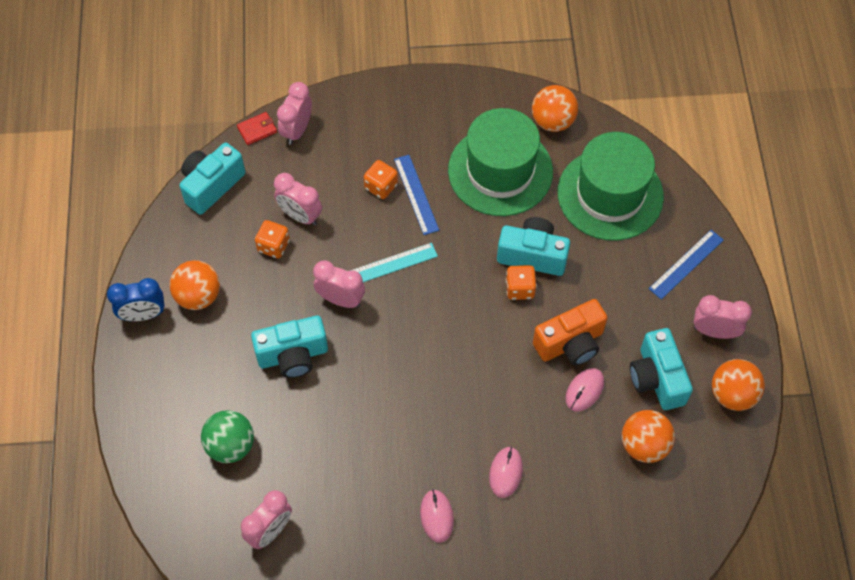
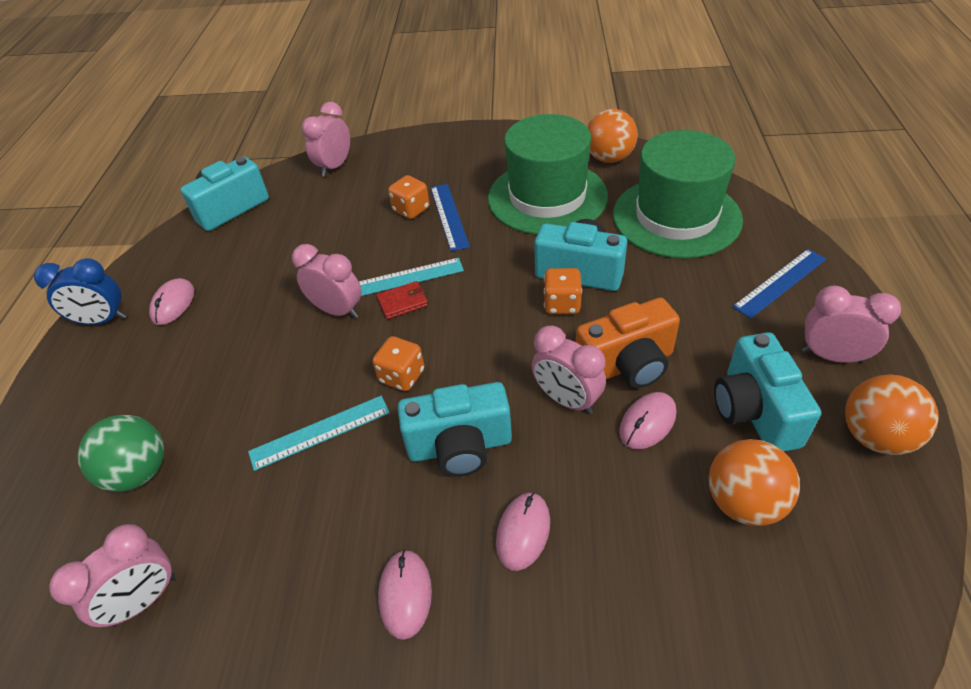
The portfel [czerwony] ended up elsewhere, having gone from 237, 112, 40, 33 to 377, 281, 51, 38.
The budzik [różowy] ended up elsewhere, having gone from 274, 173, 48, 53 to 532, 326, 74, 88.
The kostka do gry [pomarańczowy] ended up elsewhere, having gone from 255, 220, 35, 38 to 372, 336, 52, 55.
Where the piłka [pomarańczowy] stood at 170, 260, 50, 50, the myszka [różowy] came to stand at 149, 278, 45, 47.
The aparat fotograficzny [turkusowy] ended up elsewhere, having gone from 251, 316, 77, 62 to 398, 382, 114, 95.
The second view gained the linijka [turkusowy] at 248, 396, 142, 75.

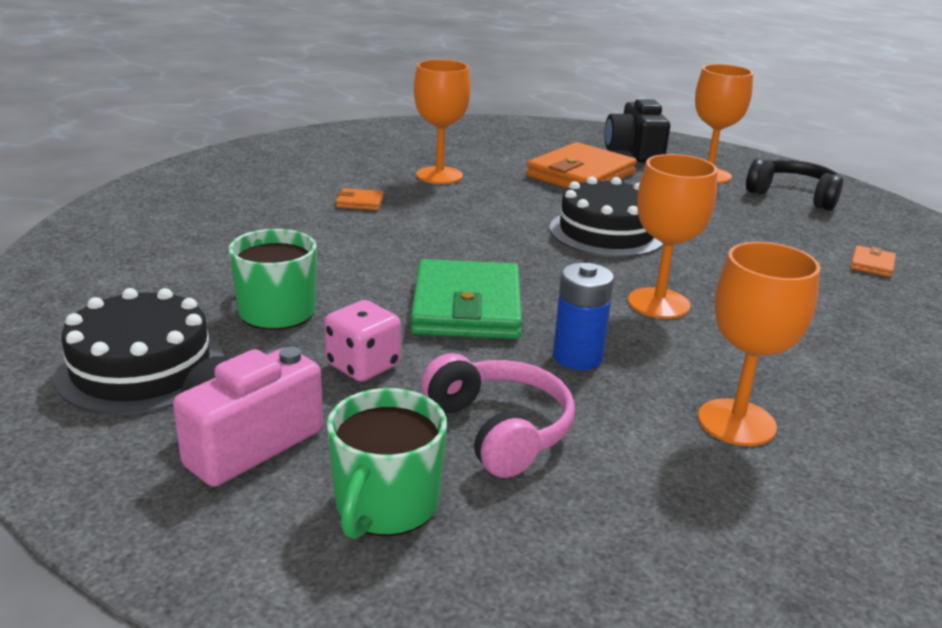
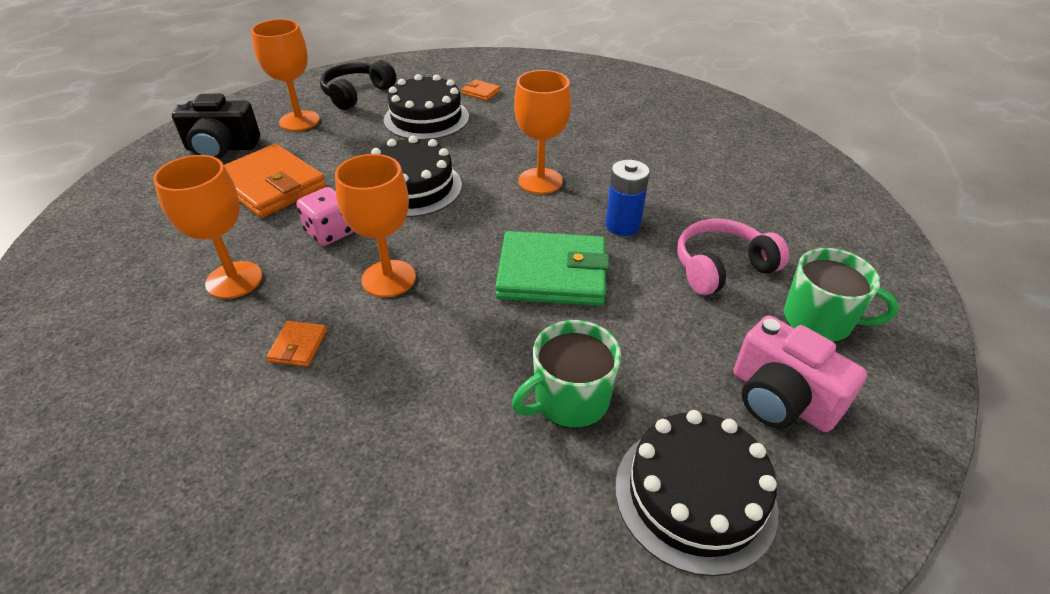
The kielich [pomarańczowy] ended up elsewhere, having gone from 698, 242, 122, 204 to 335, 154, 81, 143.
The kostka do gry [różowy] ended up elsewhere, having gone from 324, 300, 77, 81 to 296, 187, 57, 59.
The second view gained the tort [czarny] at 384, 74, 85, 66.

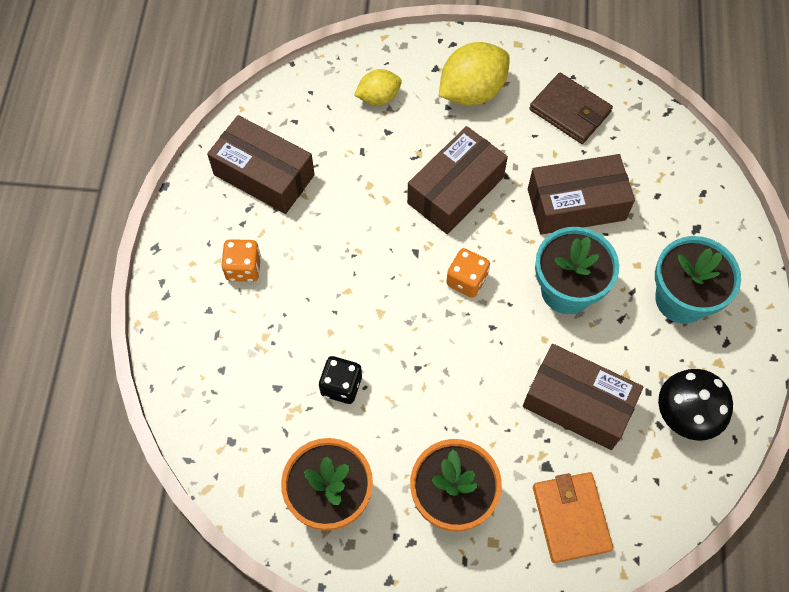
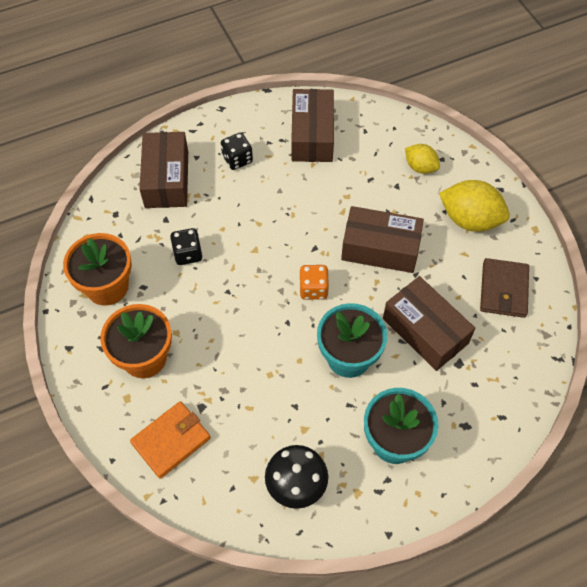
What was the kostka do gry [pomarańczowy] at 221, 239, 40, 43 turned into the kostka do gry [czarny] at 221, 133, 32, 37.
The pudełko [brązowy] ended up elsewhere, having gone from 523, 344, 120, 106 to 139, 132, 49, 76.

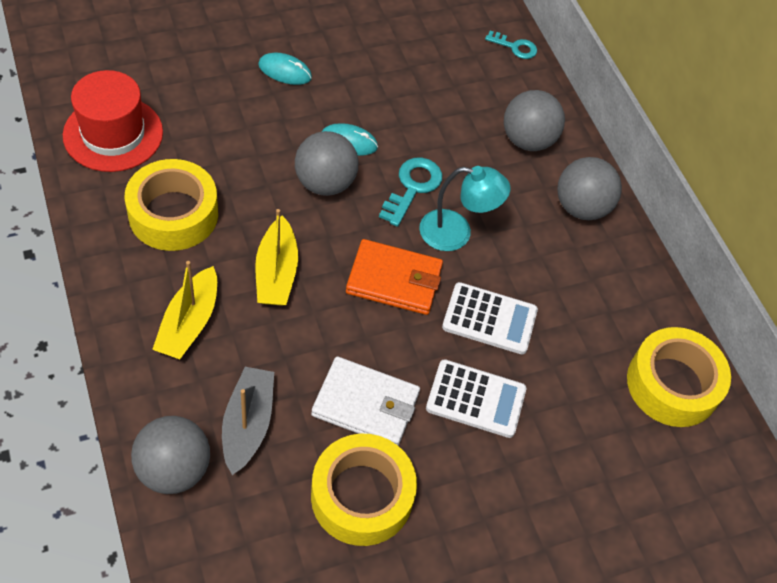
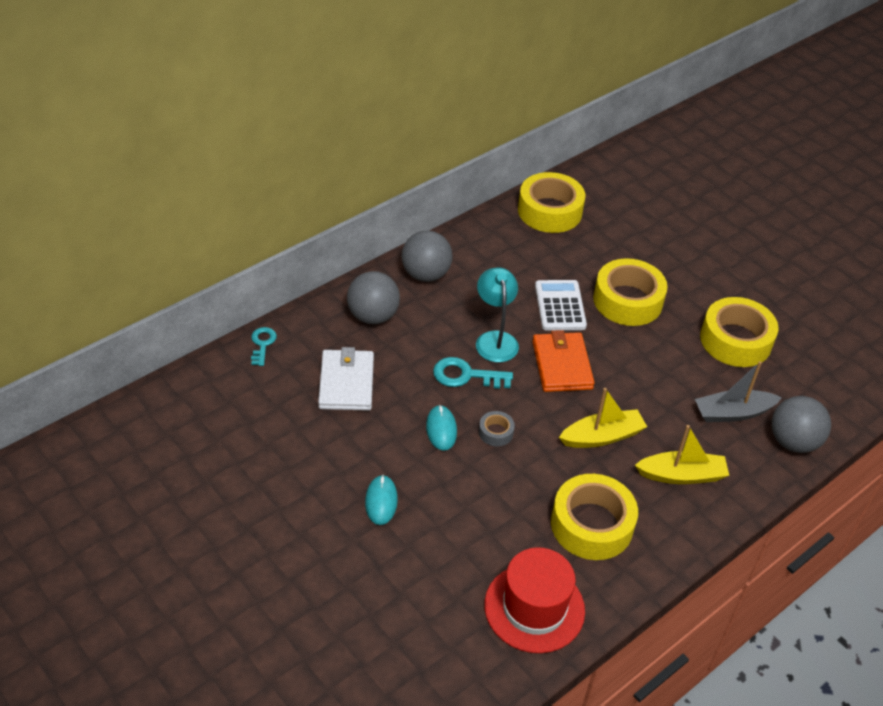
Where the piłka [szary] stood at 295, 131, 64, 65, the taśma klejąca [szary] came to stand at 479, 411, 36, 35.
The portfel [biały] ended up elsewhere, having gone from 311, 356, 109, 90 to 318, 347, 56, 64.
Where the kalkulator [biały] stood at 426, 359, 100, 79, the taśma klejąca [żółty] came to stand at 593, 258, 75, 68.

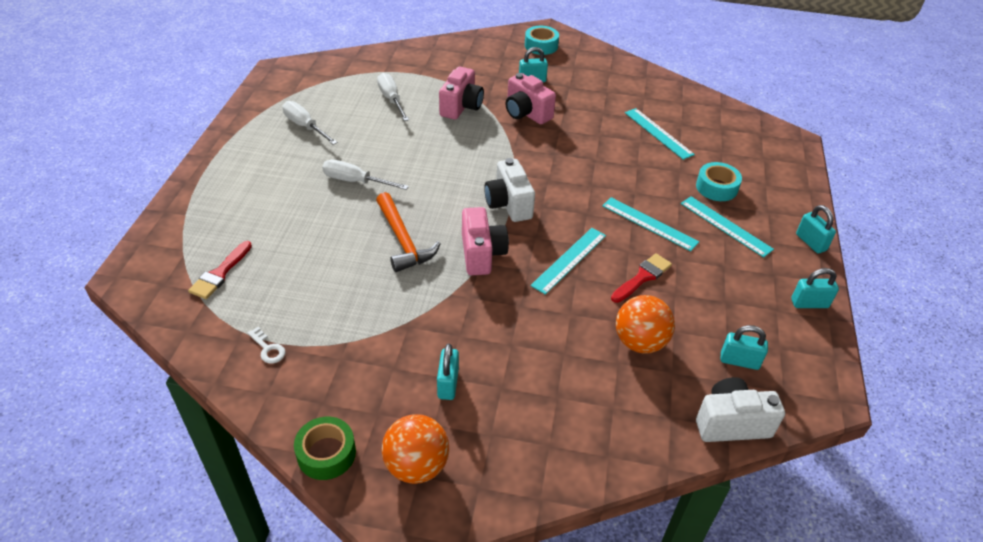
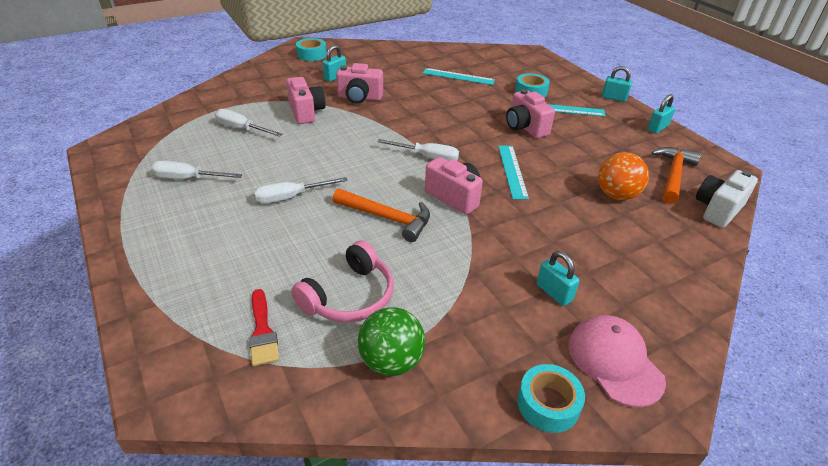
Where the aparat fotograficzny [biały] stood at 484, 158, 51, 64, the śrubokręt [biały] came to stand at 378, 139, 81, 22.
Where the linijka [turkusowy] stood at 602, 197, 97, 54, the aparat fotograficzny [różowy] came to stand at 506, 89, 49, 49.
The second view lost the pędzel [czerwony] at 611, 253, 61, 50.
Where the kłódka [turkusowy] stood at 721, 325, 47, 45, the młotek [pomarańczowy] came to stand at 651, 147, 50, 57.
Where the klucz [biały] stood at 247, 327, 38, 37, the piłka [zielony] came to stand at 358, 307, 68, 69.
Where the piłka [pomarańczowy] stood at 381, 414, 68, 70, the czapka [różowy] came to stand at 569, 315, 97, 92.
What was the taśma klejąca [zielony] at 294, 417, 62, 63 turned into the taśma klejąca [turkusowy] at 517, 364, 68, 69.
The second view gained the słuchawki [różowy] at 291, 240, 103, 82.

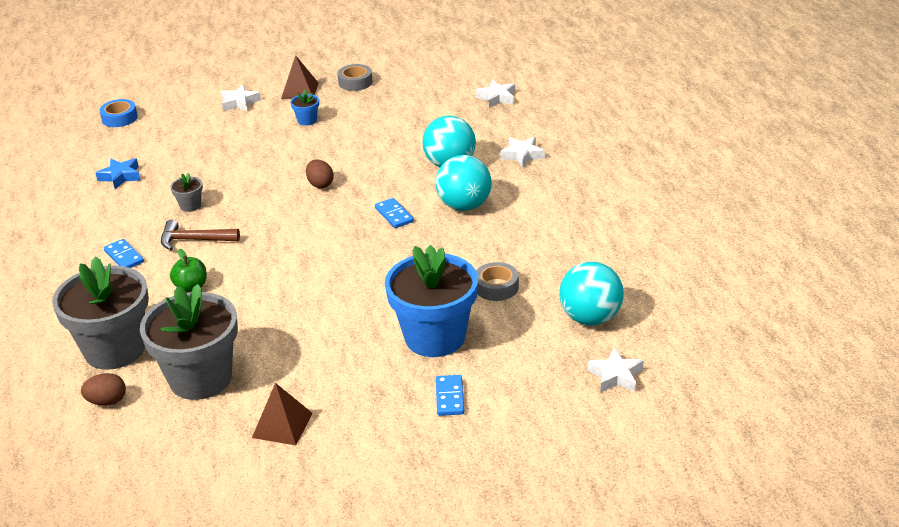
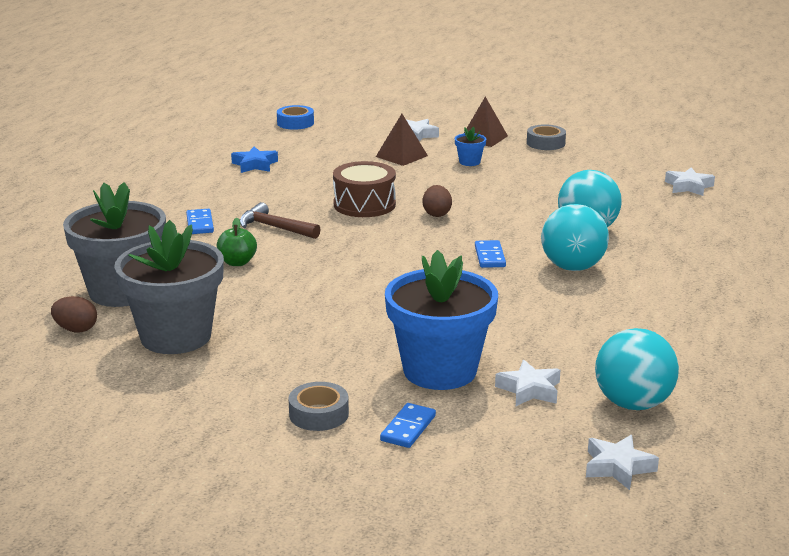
The gwiazda [biały] ended up elsewhere, having gone from 500, 137, 45, 30 to 495, 360, 65, 46.
The second view lost the doniczka [szary] at 170, 173, 33, 39.
The taśma klejąca [szary] ended up elsewhere, having gone from 476, 262, 43, 39 to 288, 382, 61, 49.
The piramida [brązowy] ended up elsewhere, having gone from 252, 383, 61, 62 to 376, 114, 52, 52.
The second view gained the bęben [brązowy] at 333, 161, 63, 56.

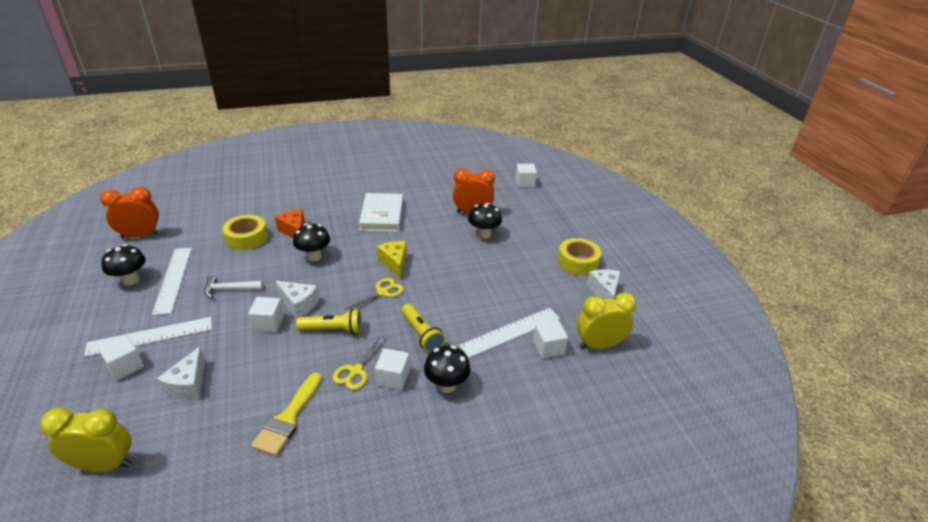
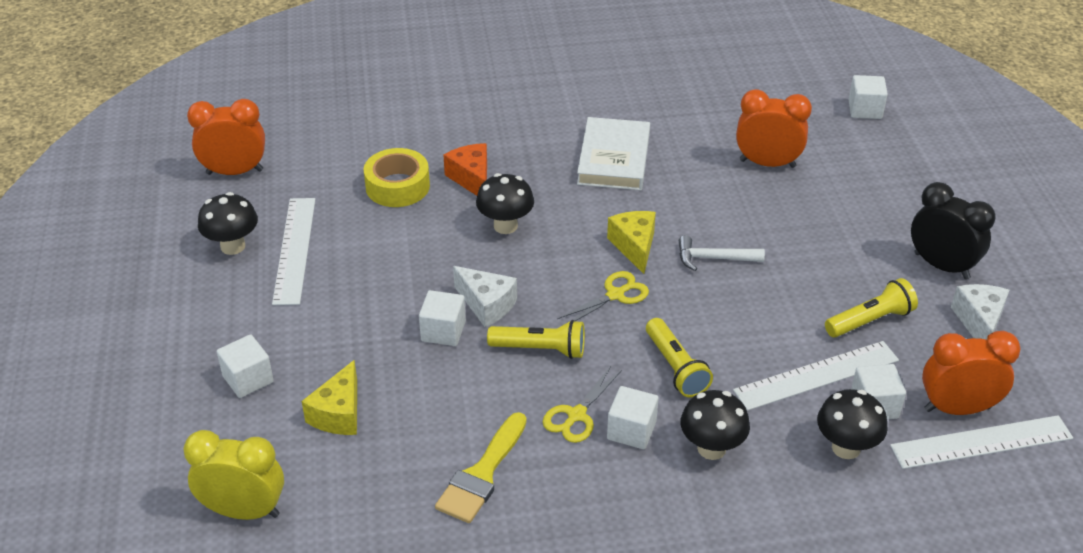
The grzyb [czarny] ended up elsewhere, having gone from 468, 203, 34, 36 to 817, 389, 71, 70.
Where the taśma klejąca [żółty] stood at 558, 238, 43, 37, the budzik [czarny] came to stand at 911, 182, 85, 97.
The młotek [biały] ended up elsewhere, having gone from 204, 276, 59, 22 to 679, 235, 86, 36.
What was the budzik [żółty] at 577, 292, 59, 57 turned into the budzik [pomarańczowy] at 922, 331, 99, 84.
The linijka [biały] ended up elsewhere, having gone from 84, 317, 128, 40 to 890, 415, 183, 54.
What was the ser [biały] at 157, 347, 48, 53 turned into the ser [żółty] at 302, 360, 55, 75.
The second view gained the latarka [żółty] at 825, 278, 93, 59.

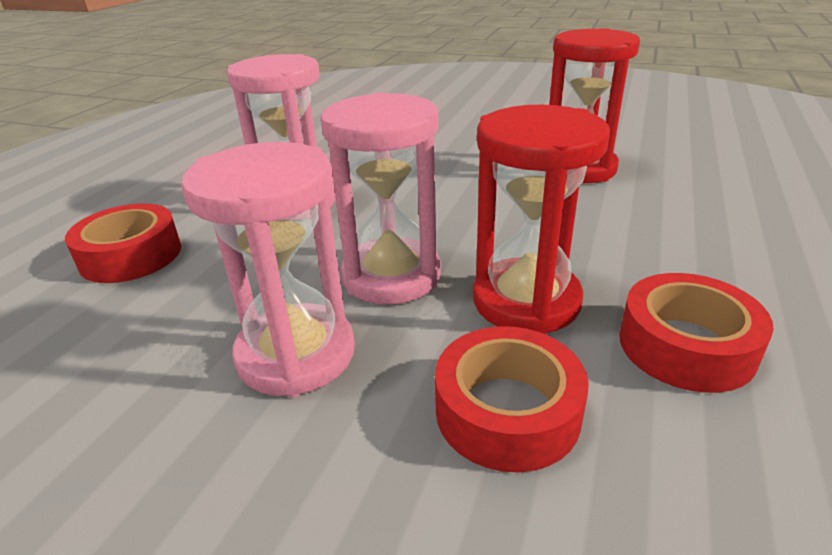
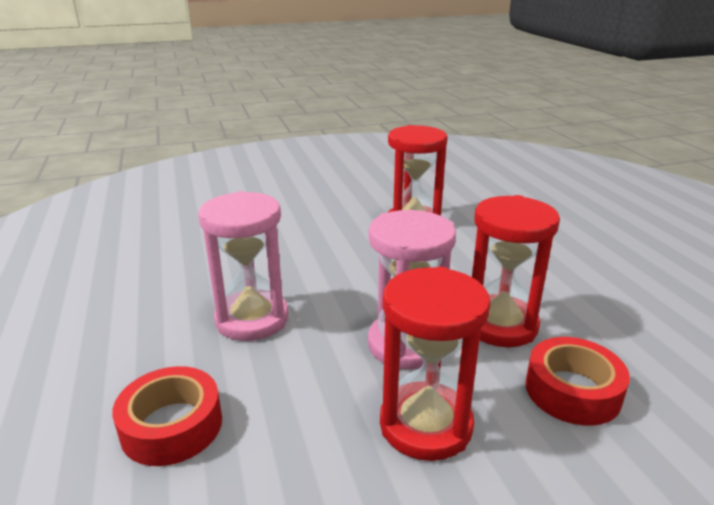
What was the klepsydra [różowy] at 181, 142, 174, 255 turned into the klepsydra [czerwony] at 380, 266, 111, 195.
The second view lost the taśma klejąca [czerwony] at 619, 273, 155, 120.

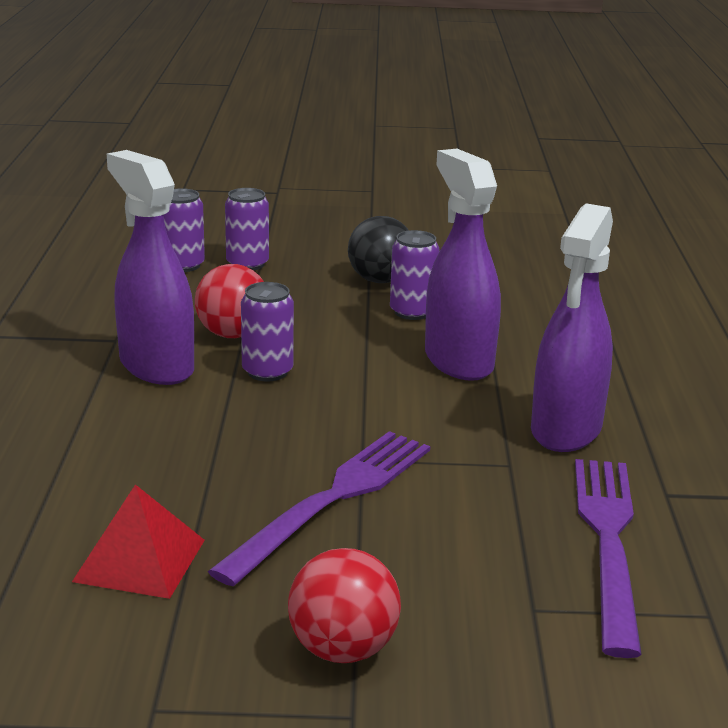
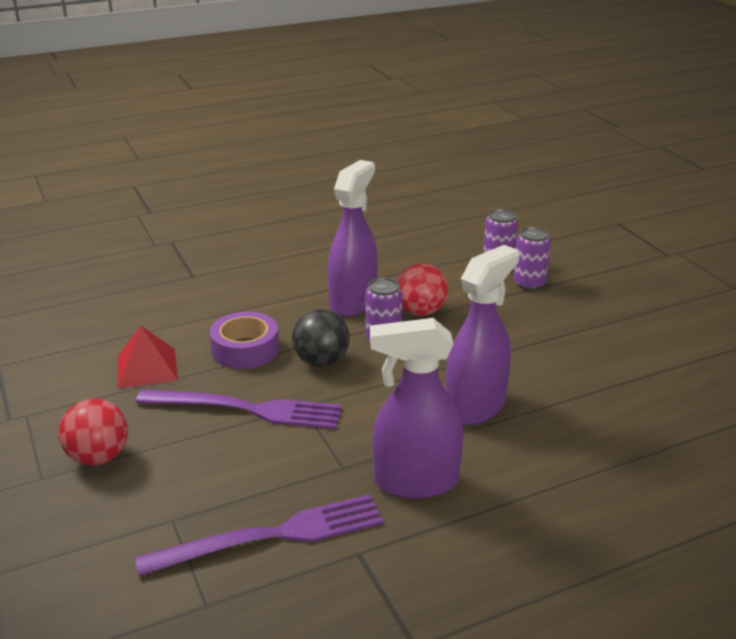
The piłka [czarny] ended up elsewhere, having gone from 348, 216, 61, 67 to 292, 309, 58, 58.
The second view lost the puszka [fioletowy] at 390, 230, 50, 90.
The second view gained the taśma klejąca [fioletowy] at 210, 312, 69, 57.

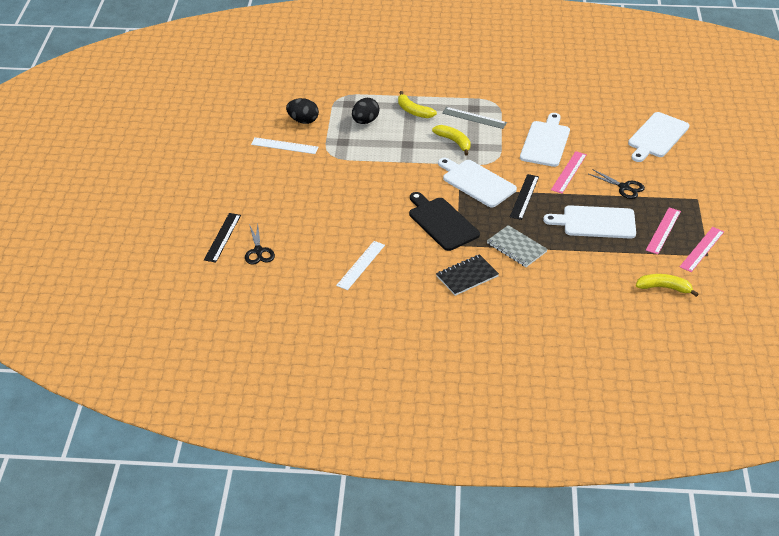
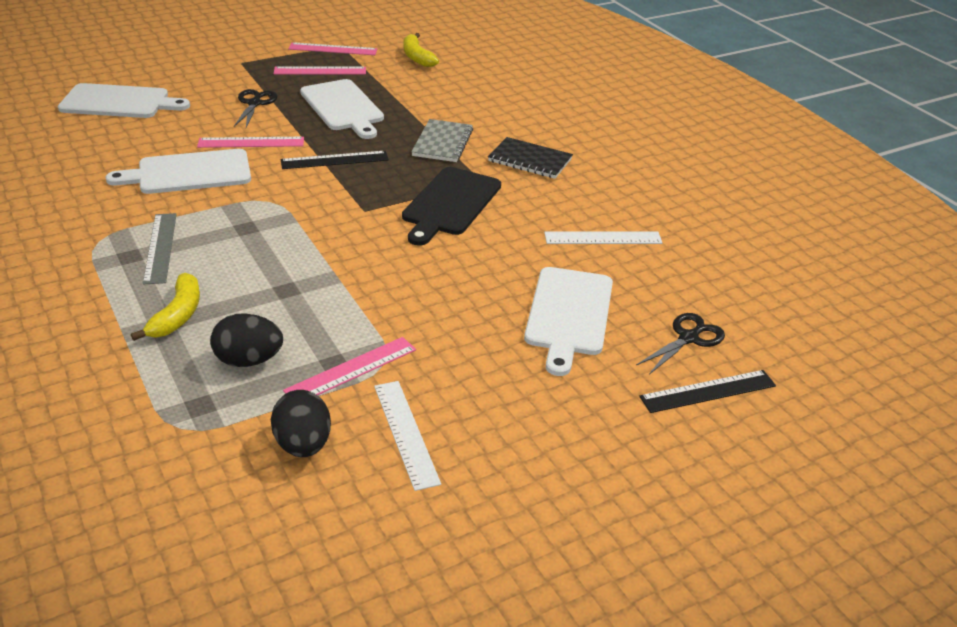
The second view lost the banan [żółty] at 432, 125, 39, 30.
The deska do krojenia [biały] ended up elsewhere, having gone from 438, 158, 79, 49 to 524, 267, 89, 109.
The second view gained the linijka [różowy] at 283, 337, 133, 58.

